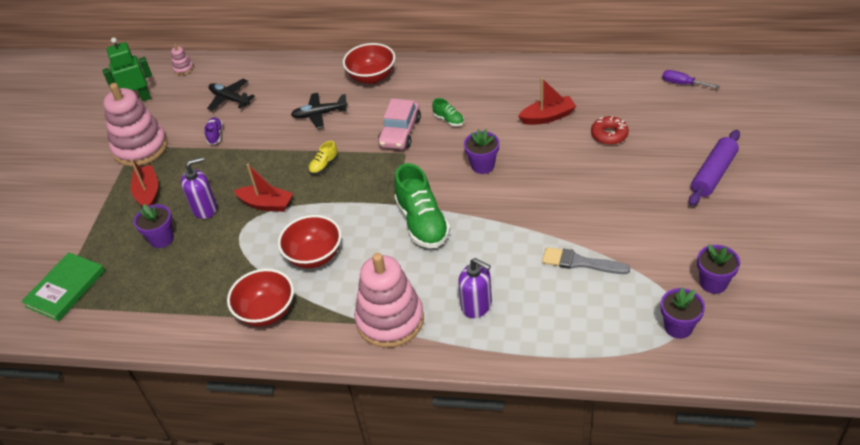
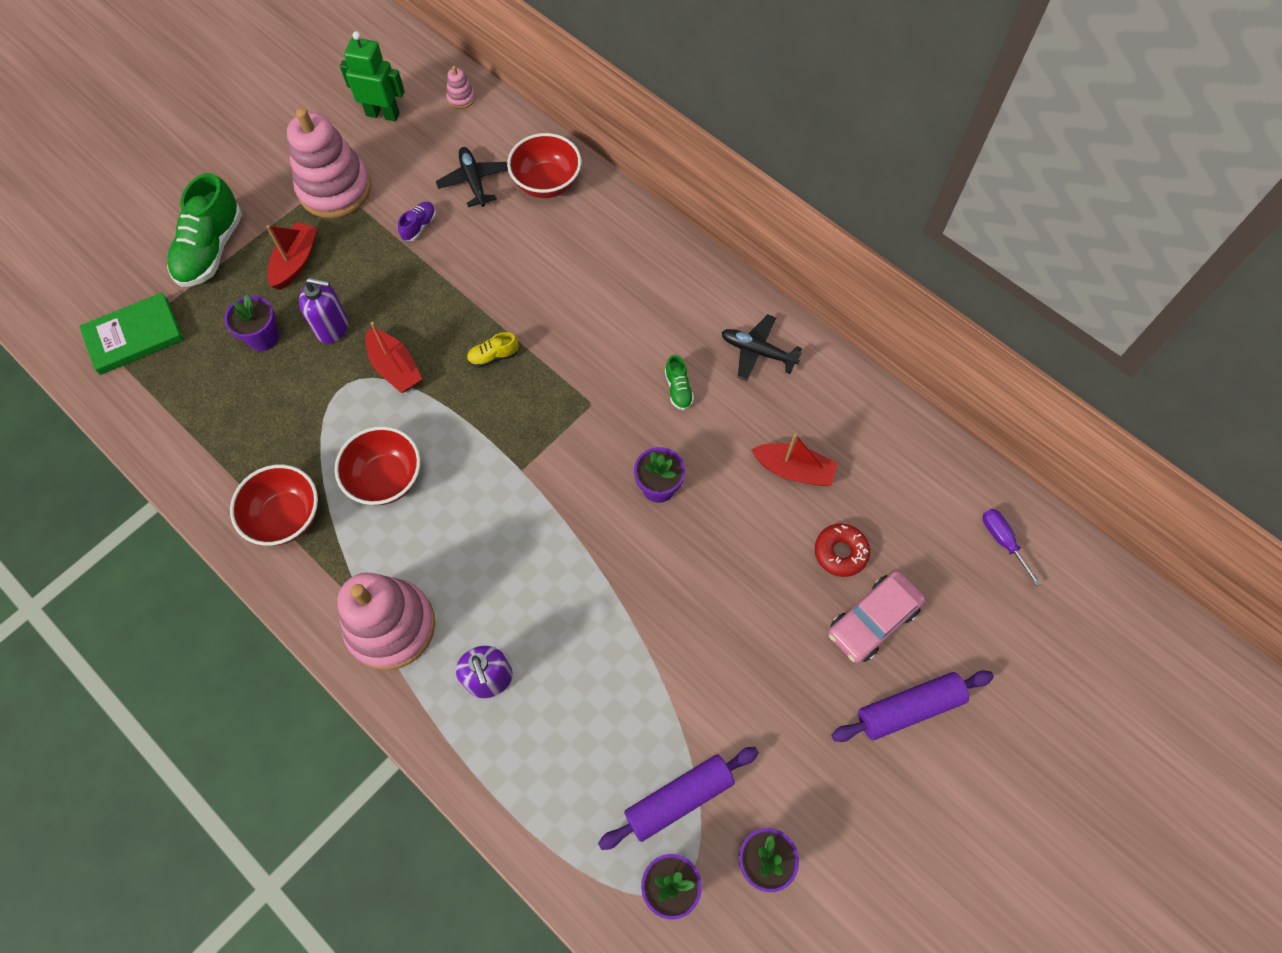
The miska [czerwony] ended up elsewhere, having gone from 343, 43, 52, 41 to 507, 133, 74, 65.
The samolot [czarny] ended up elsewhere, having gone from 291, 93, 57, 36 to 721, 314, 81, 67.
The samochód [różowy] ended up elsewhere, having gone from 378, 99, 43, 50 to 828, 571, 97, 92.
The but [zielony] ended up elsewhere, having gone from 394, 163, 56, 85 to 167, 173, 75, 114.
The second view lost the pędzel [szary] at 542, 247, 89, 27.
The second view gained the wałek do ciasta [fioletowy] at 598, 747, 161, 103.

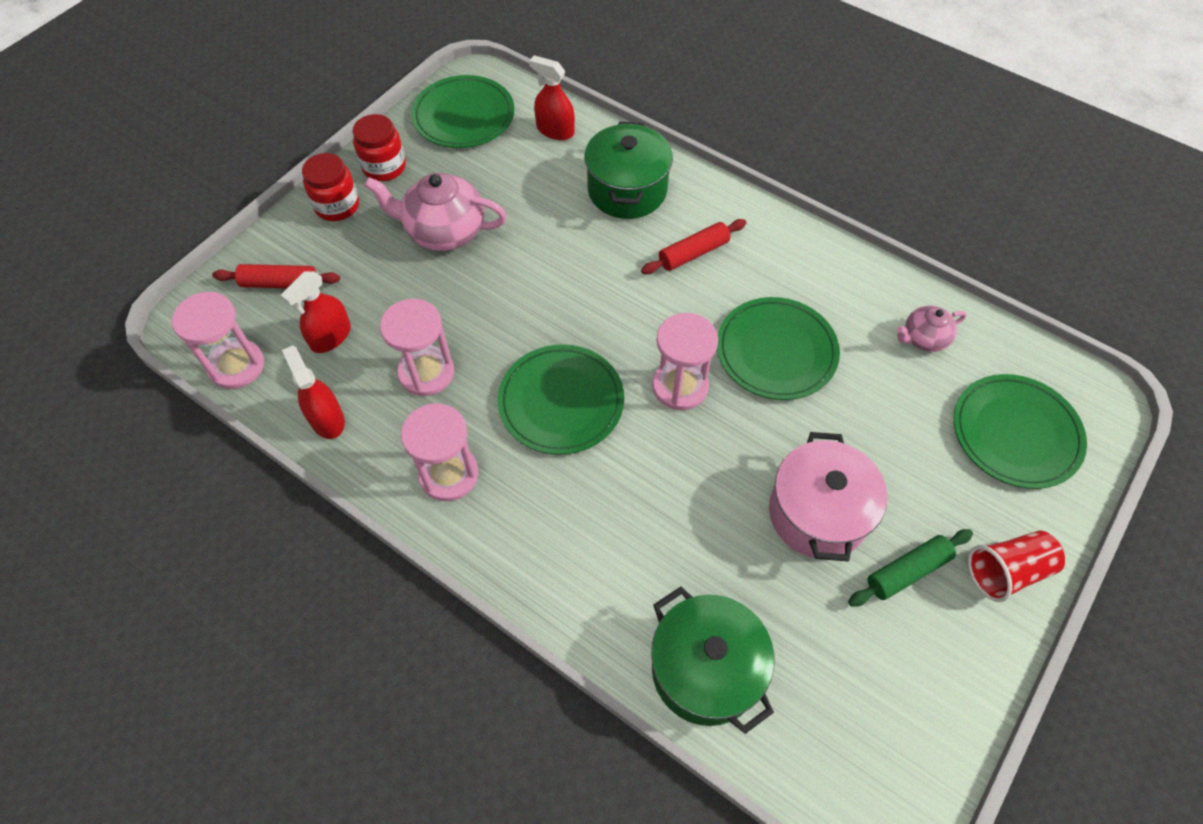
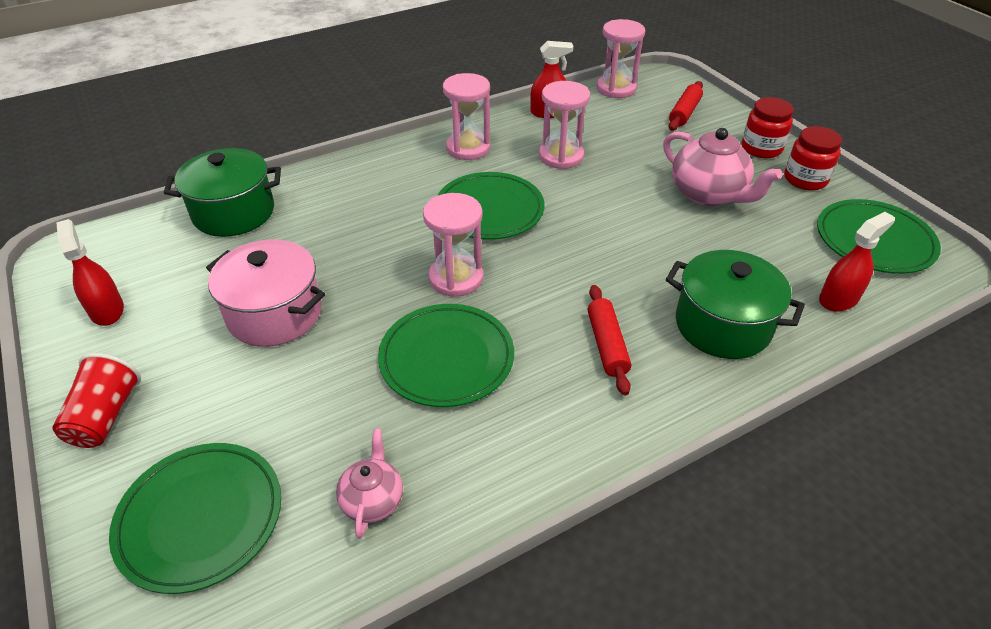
The imbryk [różowy] at 364, 173, 143, 78 ended up facing another way, 105 degrees clockwise from before.
The spryskiwacz [czerwony] ended up elsewhere, having gone from 281, 271, 70, 82 to 56, 219, 68, 107.
The second view lost the wałek do ciasta [zielony] at 848, 529, 125, 78.

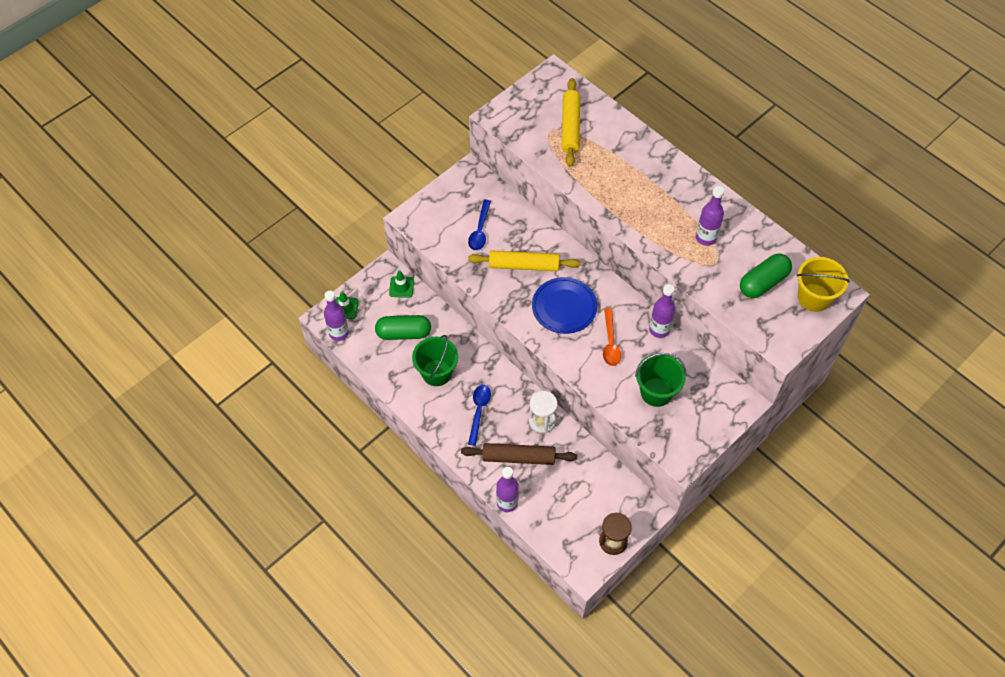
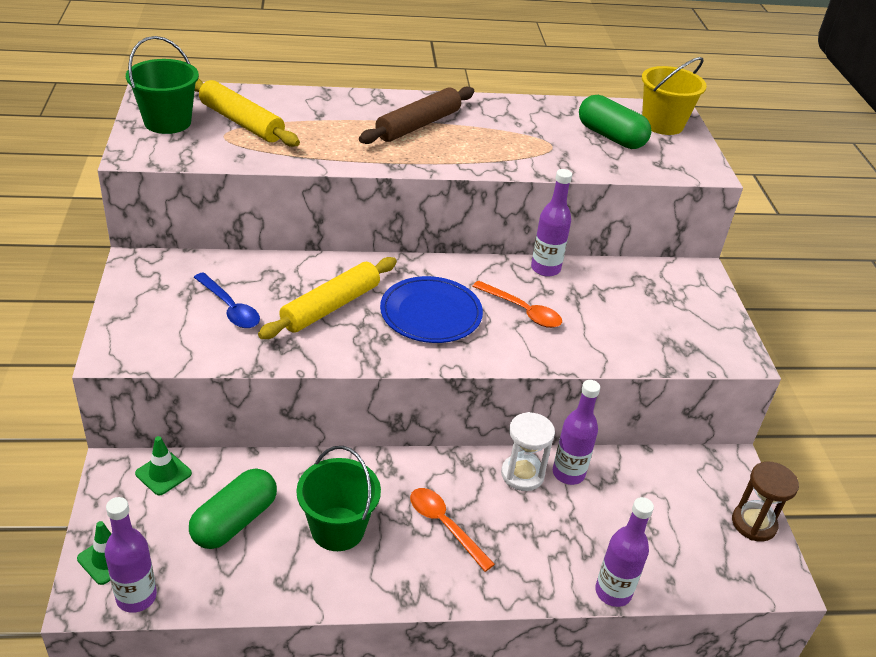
The butelka [fioletowy] ended up elsewhere, having gone from 696, 186, 28, 60 to 553, 380, 47, 105.
The kapsułka [zielony] at 740, 254, 52, 44 ended up facing another way, 45 degrees counterclockwise from before.
The wiadro [zielony] ended up elsewhere, having gone from 635, 353, 51, 54 to 126, 36, 73, 98.
What was the łyżka [niebieski] at 468, 385, 23, 61 turned into the łyżka [pomarańczowy] at 410, 488, 85, 84.
The wałek do ciasta [brązowy] ended up elsewhere, having gone from 461, 443, 116, 22 to 359, 86, 115, 58.

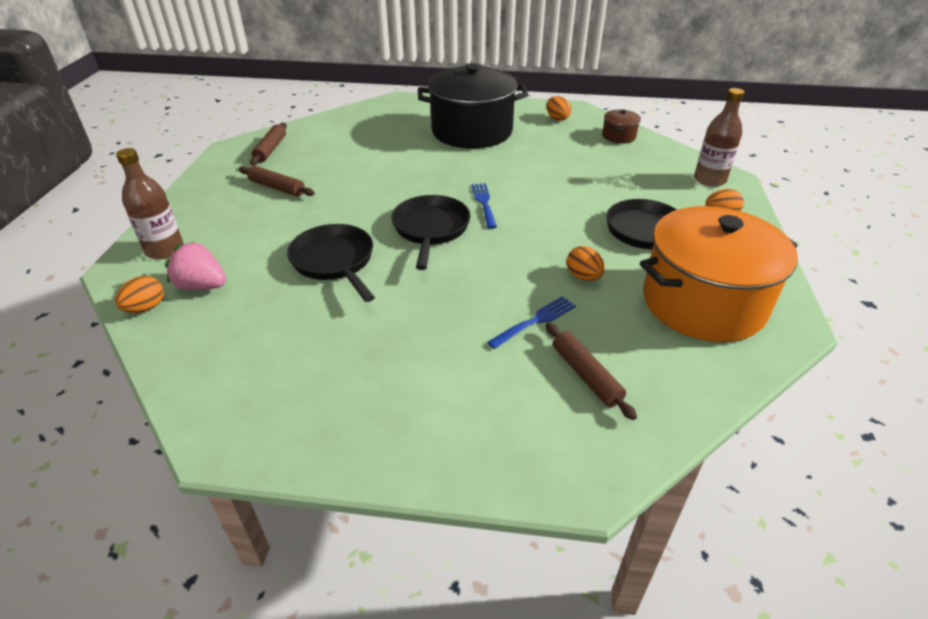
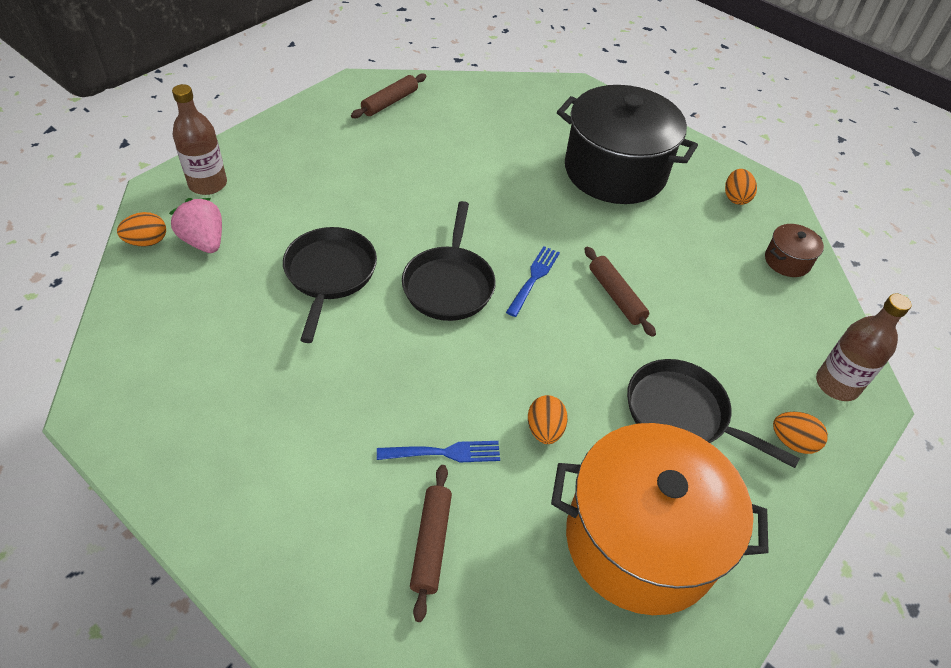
The wałek do ciasta [brązowy] ended up elsewhere, having gone from 239, 166, 76, 31 to 585, 246, 71, 91.
The patelnia [czarny] at 391, 195, 80, 75 ended up facing another way, 150 degrees clockwise from before.

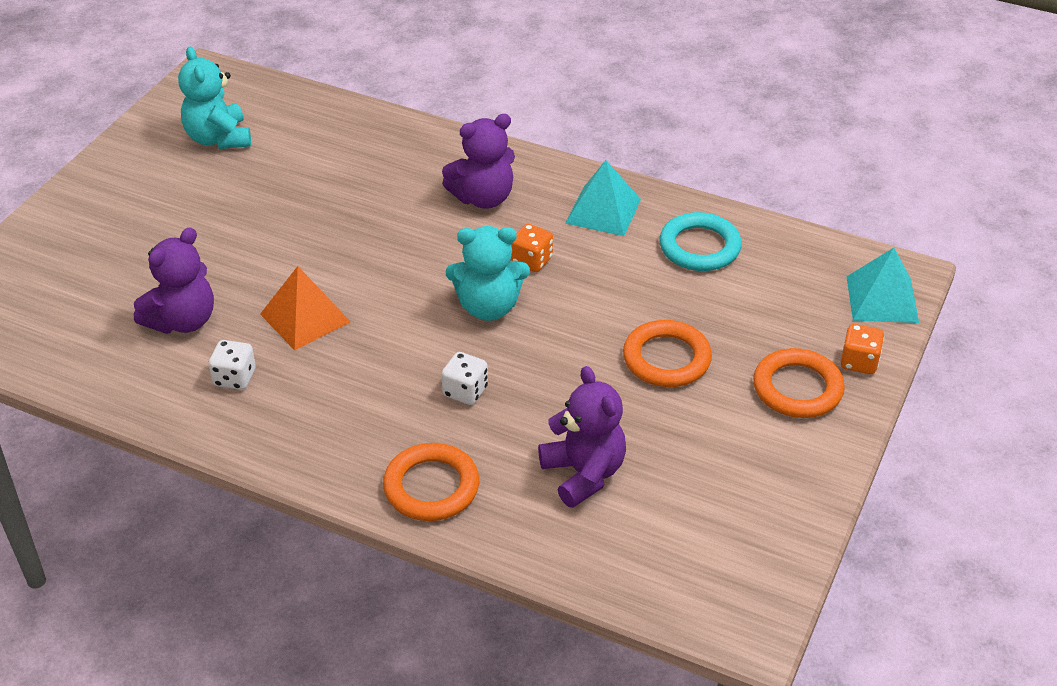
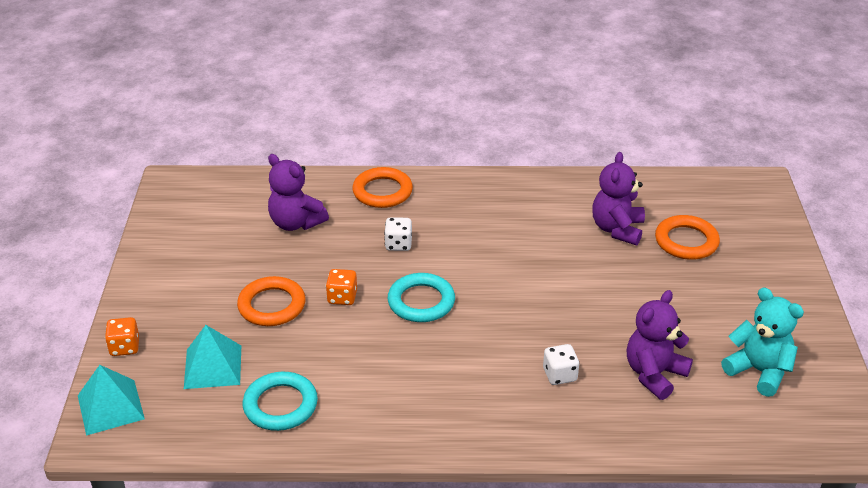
The miś [fioletowy] ended up elsewhere, having gone from 442, 114, 73, 95 to 627, 290, 66, 110.
The piramida [turkusowy] ended up elsewhere, having gone from 565, 160, 76, 76 to 184, 325, 57, 64.
The kostka do gry [pomarańczowy] ended up elsewhere, having gone from 511, 224, 42, 48 to 326, 269, 31, 36.
Where the miś [turkusowy] stood at 446, 226, 84, 95, the pierścień [turkusowy] came to stand at 388, 273, 67, 49.
The second view lost the piramida [pomarańczowy] at 260, 266, 91, 85.
The kostka do gry [biały] ended up elsewhere, having gone from 209, 340, 47, 50 to 543, 344, 36, 41.
The pierścień [pomarańczowy] ended up elsewhere, having gone from 753, 348, 92, 70 to 655, 215, 65, 45.

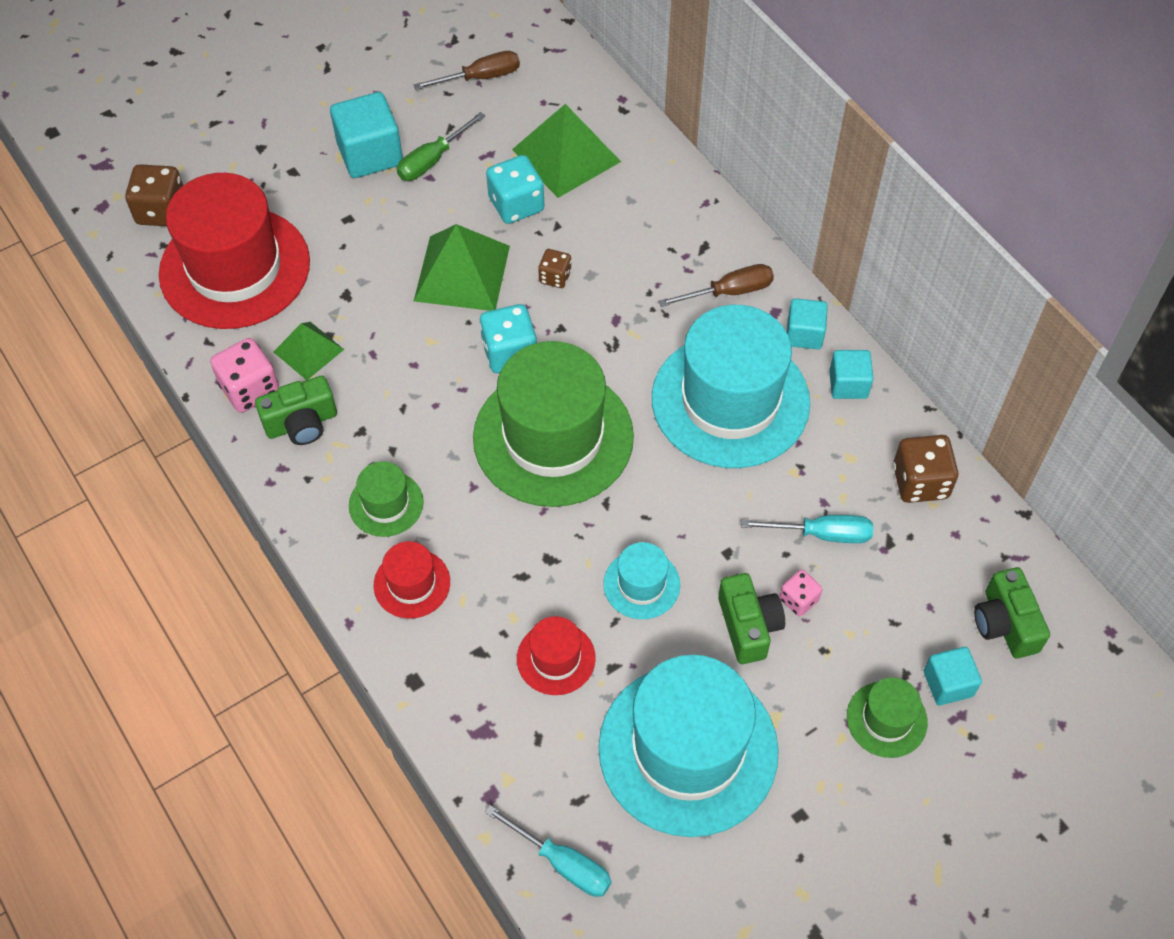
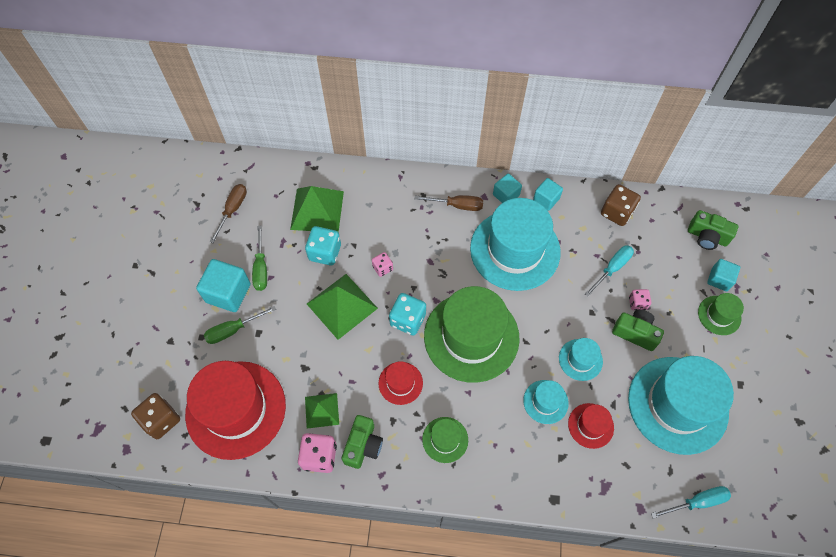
What was the kostka do gry [brązowy] at 538, 249, 33, 39 turned into the kostka do gry [różowy] at 372, 252, 21, 25.
The śrubokręt [brązowy] at 659, 264, 115, 43 ended up facing another way, 75 degrees clockwise from before.
The kapelusz [czerwony] ended up elsewhere, having gone from 374, 541, 76, 78 to 378, 361, 45, 44.
The second view gained the śrubokręt [zielony] at 204, 306, 72, 38.
The second view gained the kapelusz [turkusowy] at 523, 380, 46, 44.

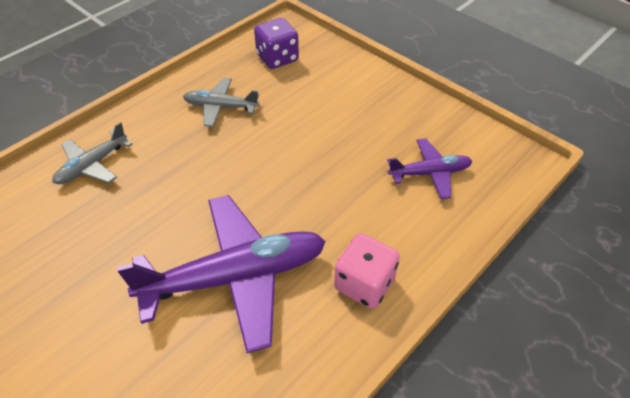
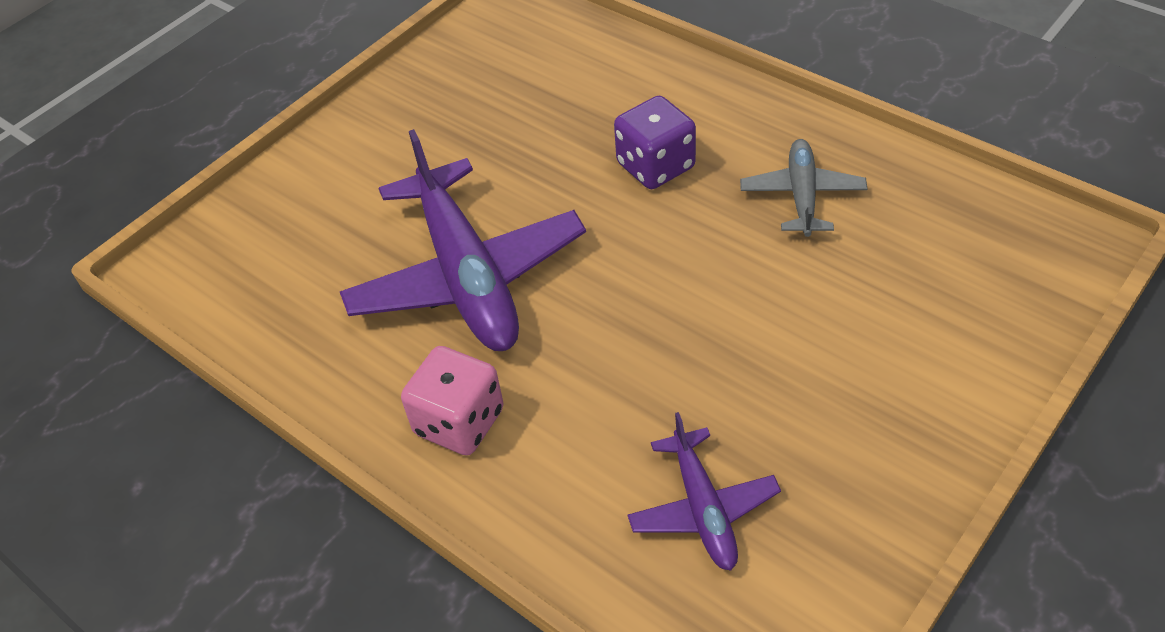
The kostka do gry [fioletowy] ended up elsewhere, having gone from 254, 18, 45, 51 to 614, 96, 82, 93.
The second view lost the samolot [szary] at 52, 122, 81, 62.

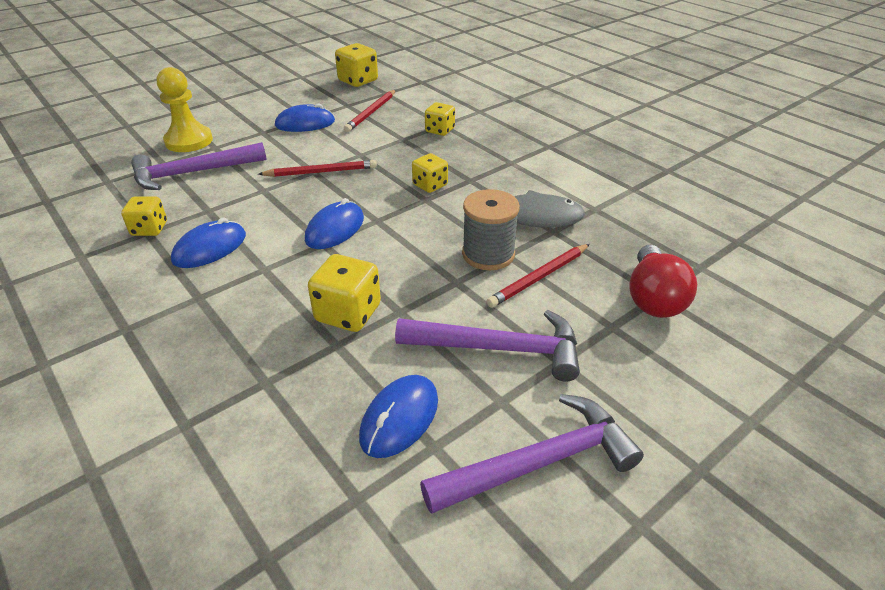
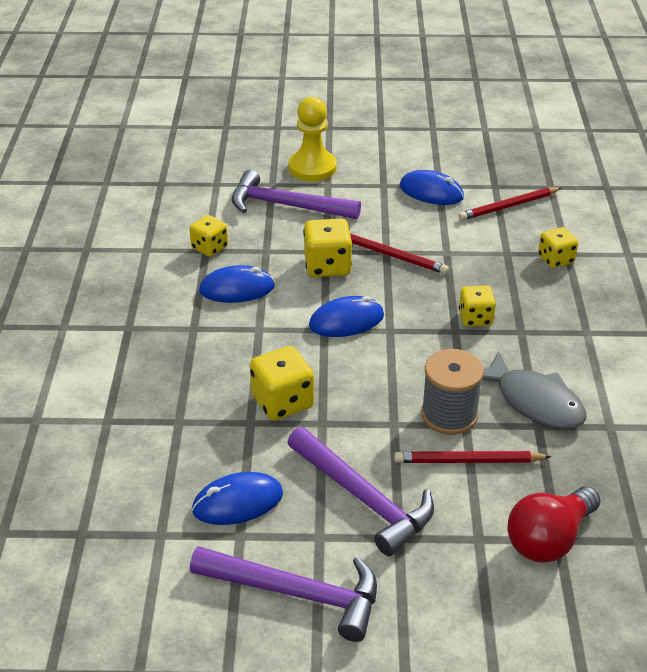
The kostka do gry [żółty] ended up elsewhere, having gone from 335, 43, 43, 44 to 303, 219, 50, 58.

